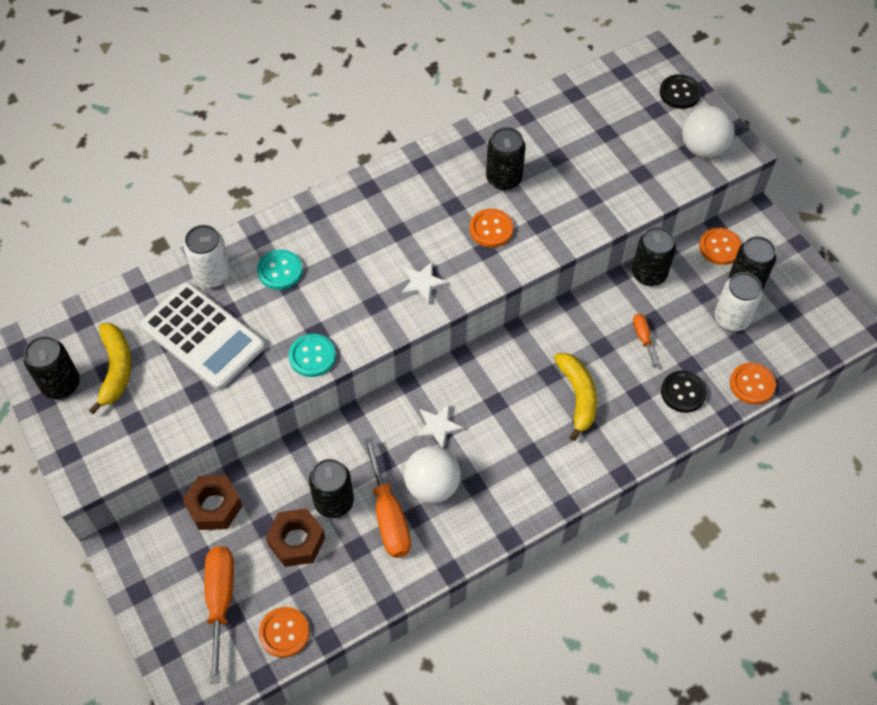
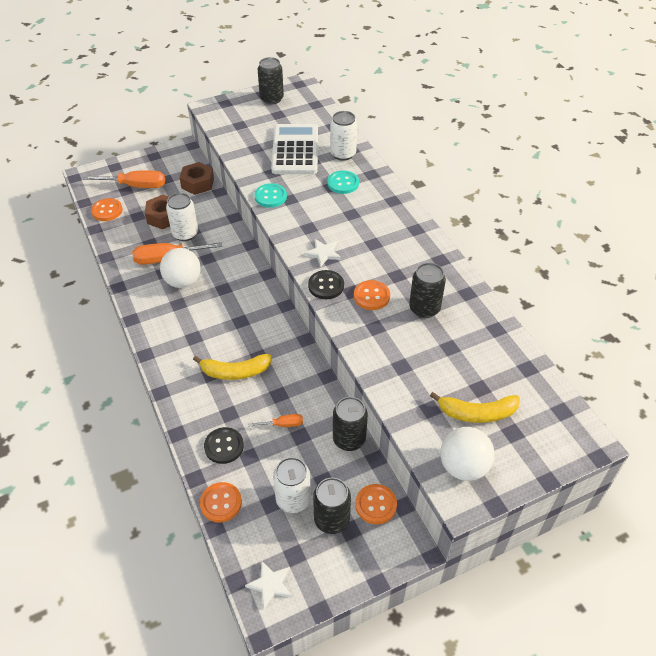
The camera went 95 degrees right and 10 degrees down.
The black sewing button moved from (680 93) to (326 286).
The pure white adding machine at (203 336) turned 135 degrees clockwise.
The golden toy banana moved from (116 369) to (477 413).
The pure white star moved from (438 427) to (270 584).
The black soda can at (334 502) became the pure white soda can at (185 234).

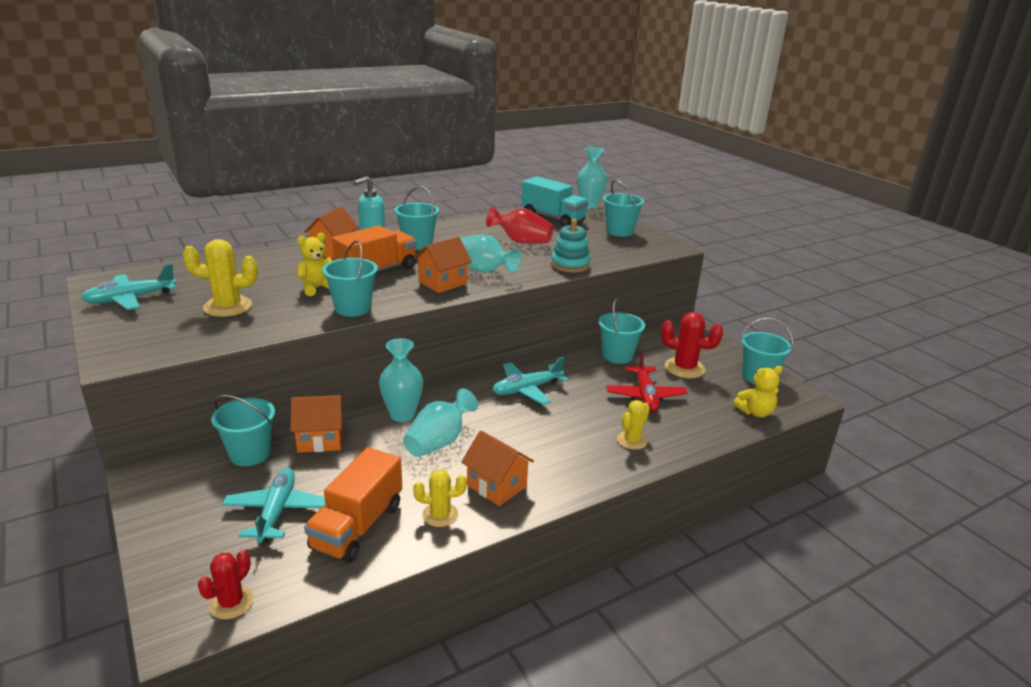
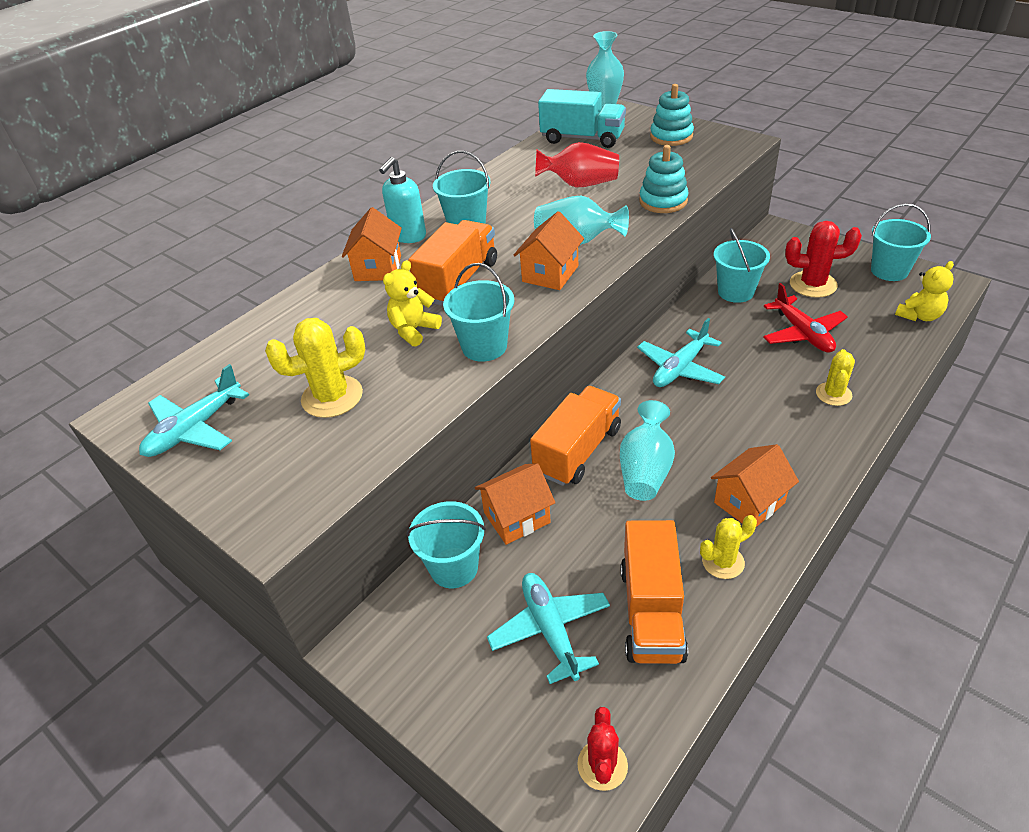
The camera went 15 degrees left and 15 degrees up.
The turquoise sand bucket at (619 231) was replaced by the turquoise stacking rings at (671 136).
The turquoise flower vase at (402 415) was replaced by the orange toy truck at (578 451).
The orange house at (496 486) turned 60 degrees counterclockwise.

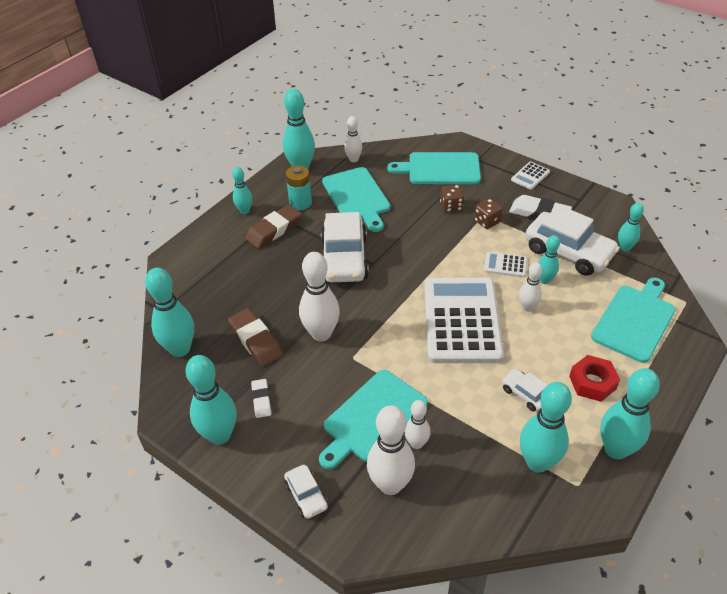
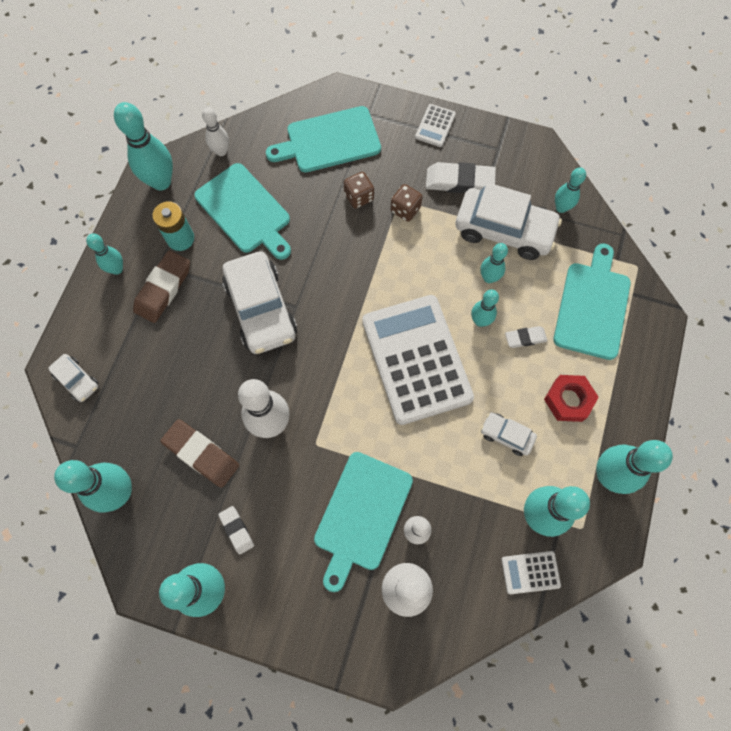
The camera went 20 degrees left and 25 degrees up.
The pure white adding machine moved from (505 265) to (530 572).
The pure white tenpin at (527 307) became the turquoise tenpin at (480 321).
The pure white car moved from (306 495) to (77 380).
The pure white gum eraser at (525 338) appeared.

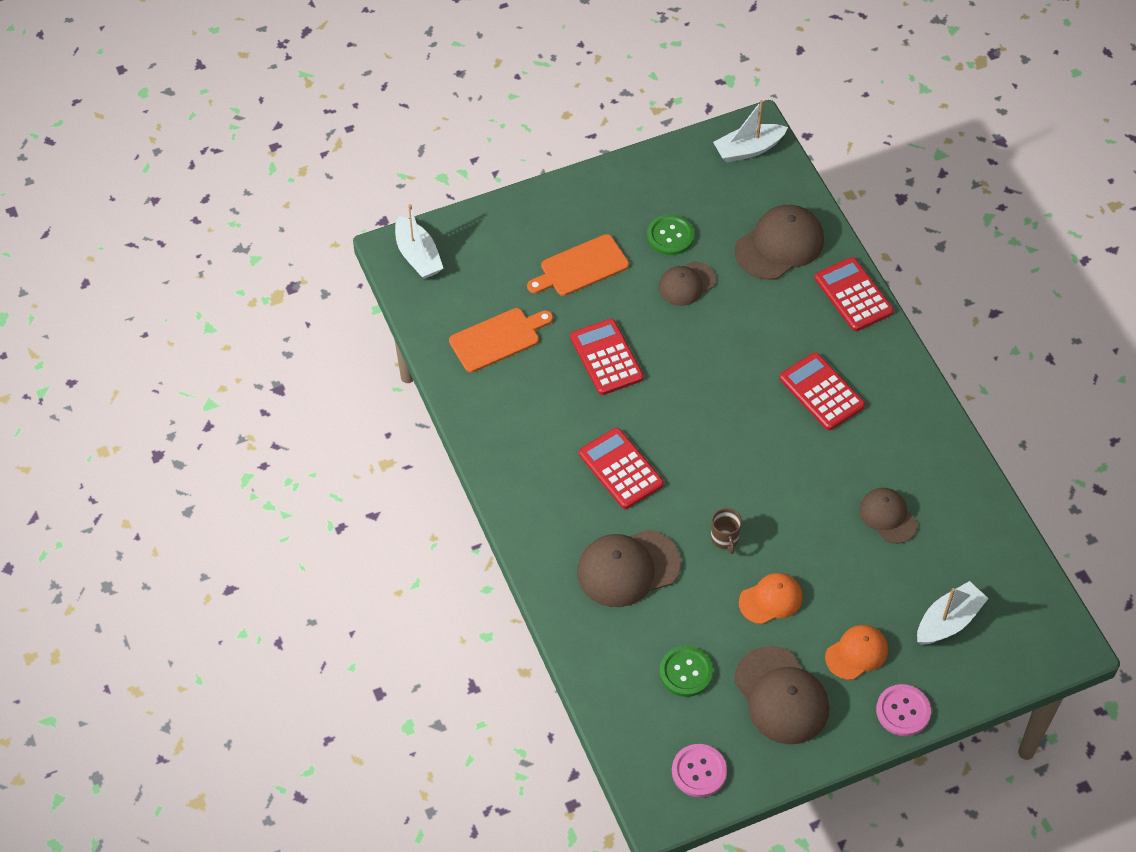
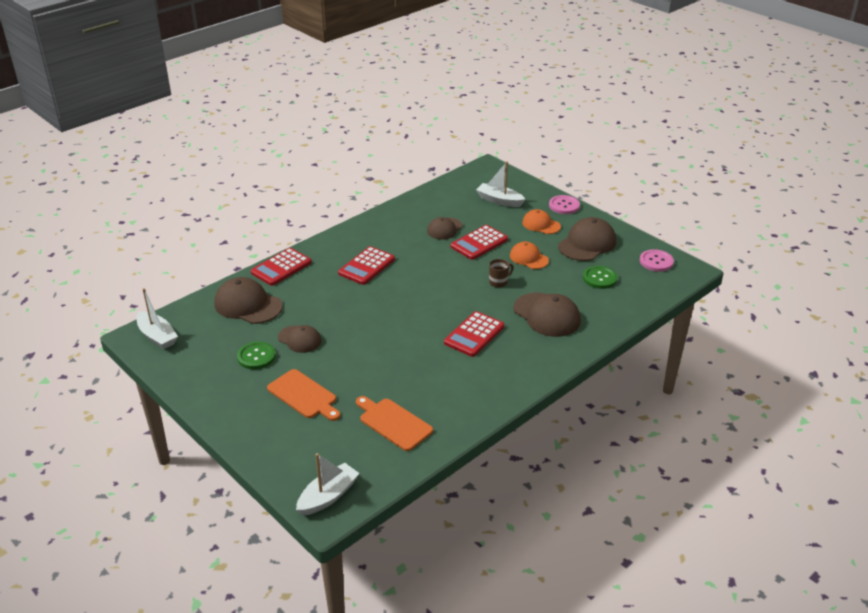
The camera went 110 degrees left and 20 degrees down.
The scarlet adding machine moved from (606 357) to (479 243).

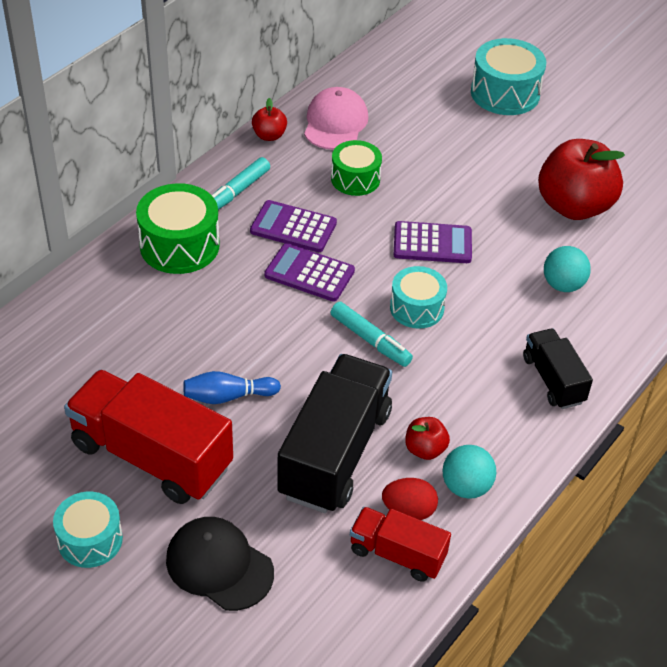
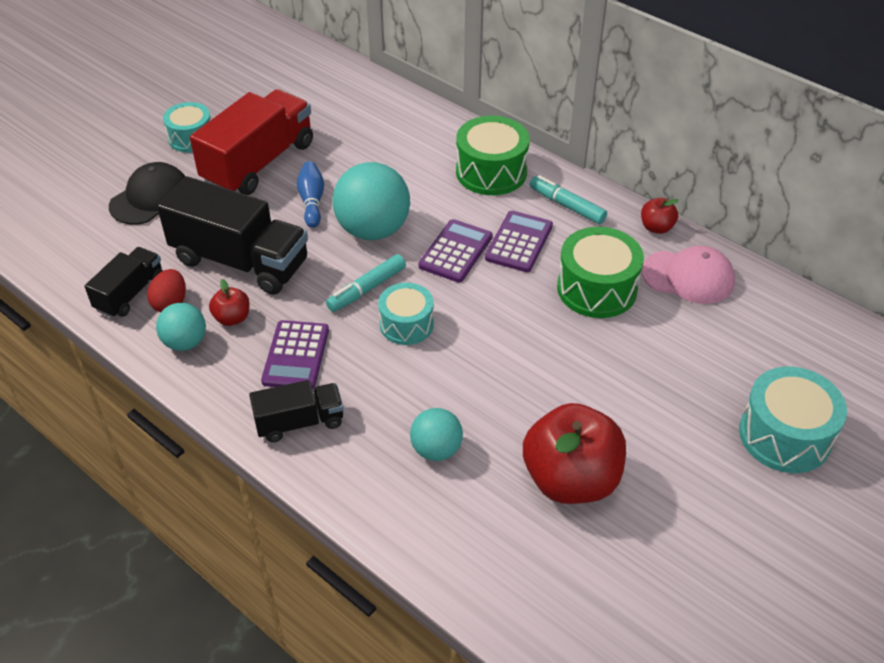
The camera went 95 degrees right and 0 degrees up.
The green toy drum at (355 179) changed to 1.52 times the size.
The royal purple adding machine moved from (432 243) to (296 356).
The scarlet toy truck at (397 554) became the black toy truck at (130 294).
The turquoise ball at (373 230) appeared.

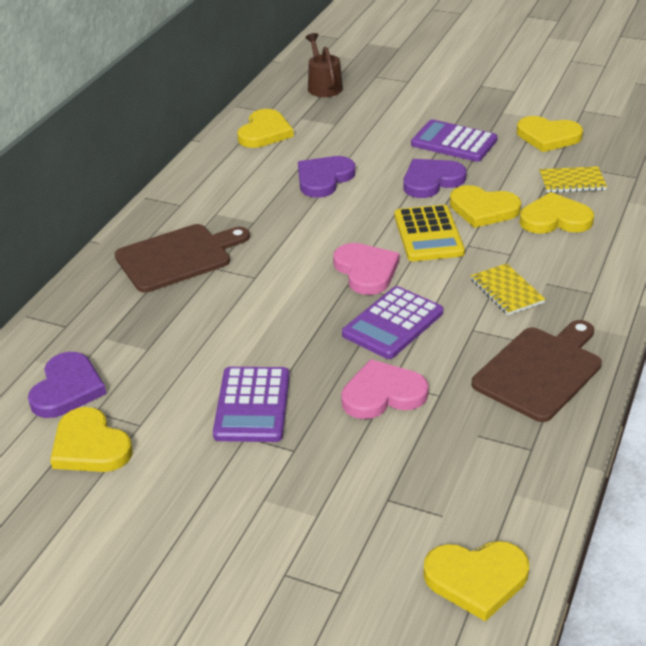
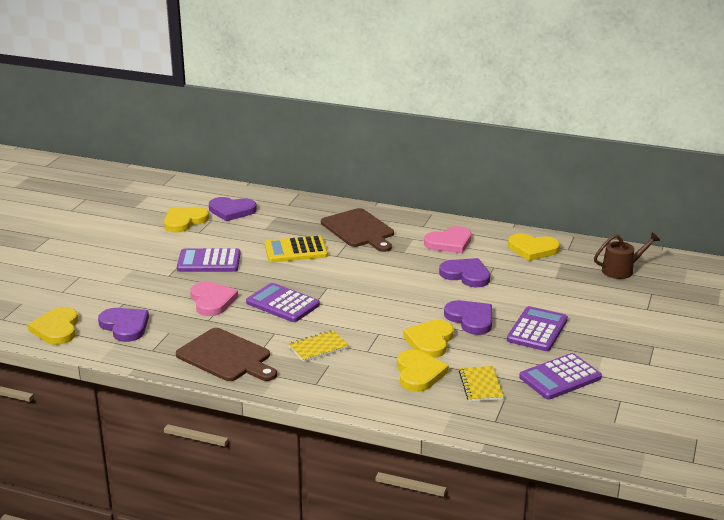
The camera went 85 degrees right and 10 degrees down.
The golden heart at (548 136) was replaced by the royal purple adding machine at (560 377).
The golden adding machine moved from (428 234) to (296 250).
The rose-pink heart moved from (366 271) to (449 243).
The royal purple heart at (125 326) appeared.

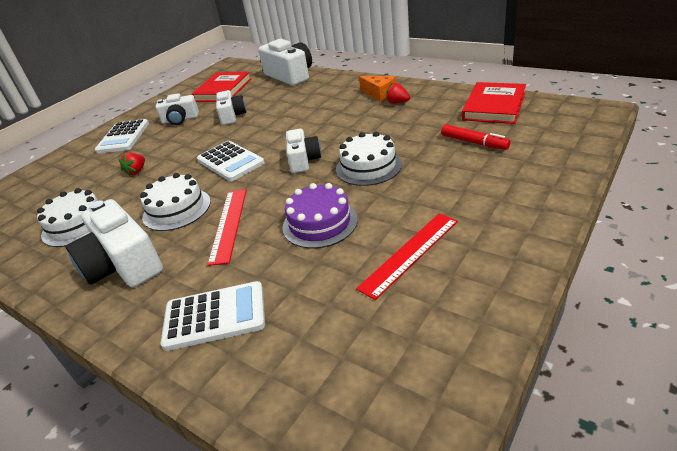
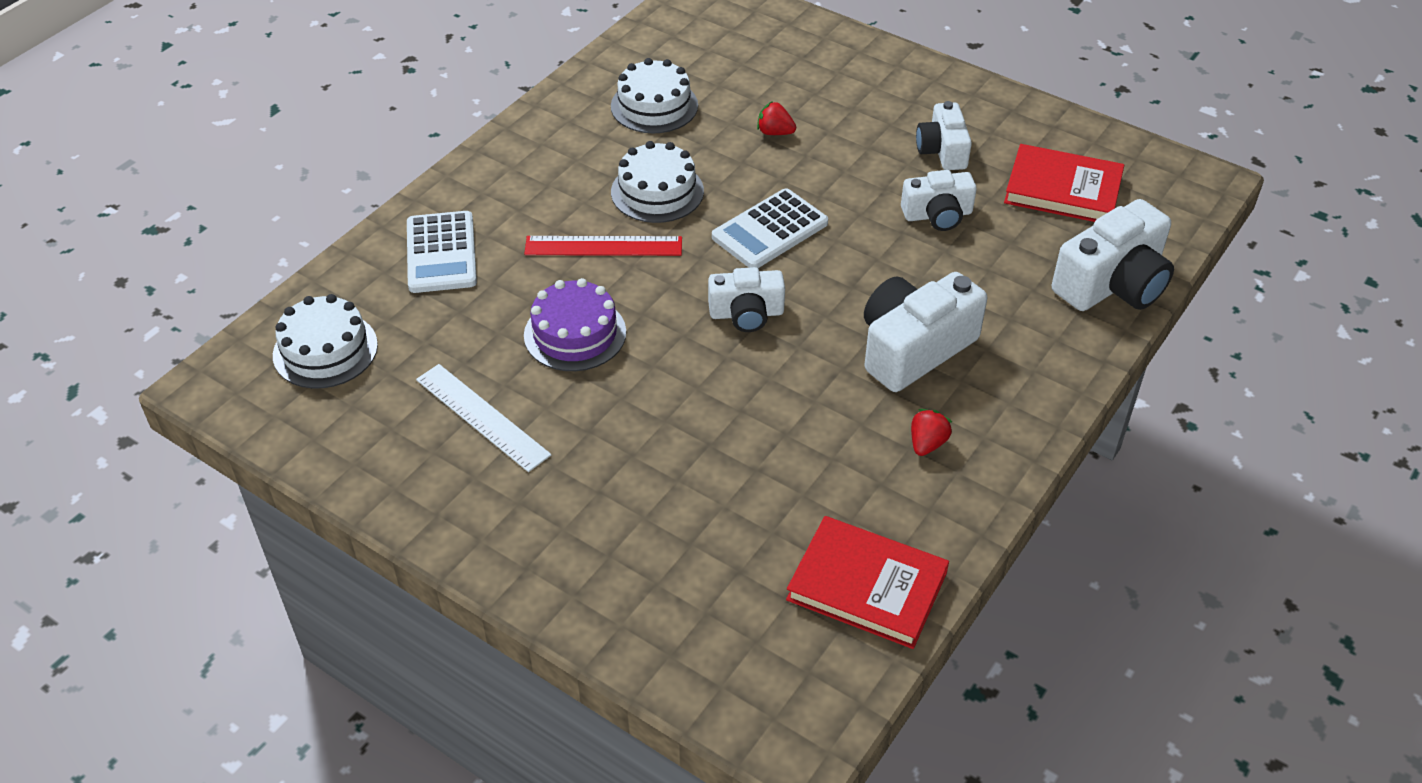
The camera went 85 degrees right and 10 degrees up.
The orange cheese at (379 94) disappeared.
The pure white adding machine at (123 137) disappeared.
The scarlet marker at (474 142) disappeared.
The pure white layer cake moved from (368 167) to (325 350).
The pure white compact camera moved from (123 264) to (914 348).
The scarlet straightedge at (410 253) became the pure white straightedge at (482 417).

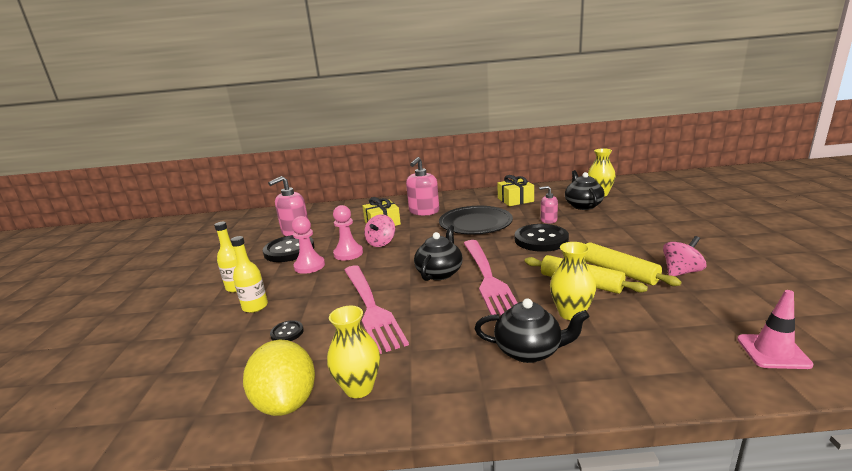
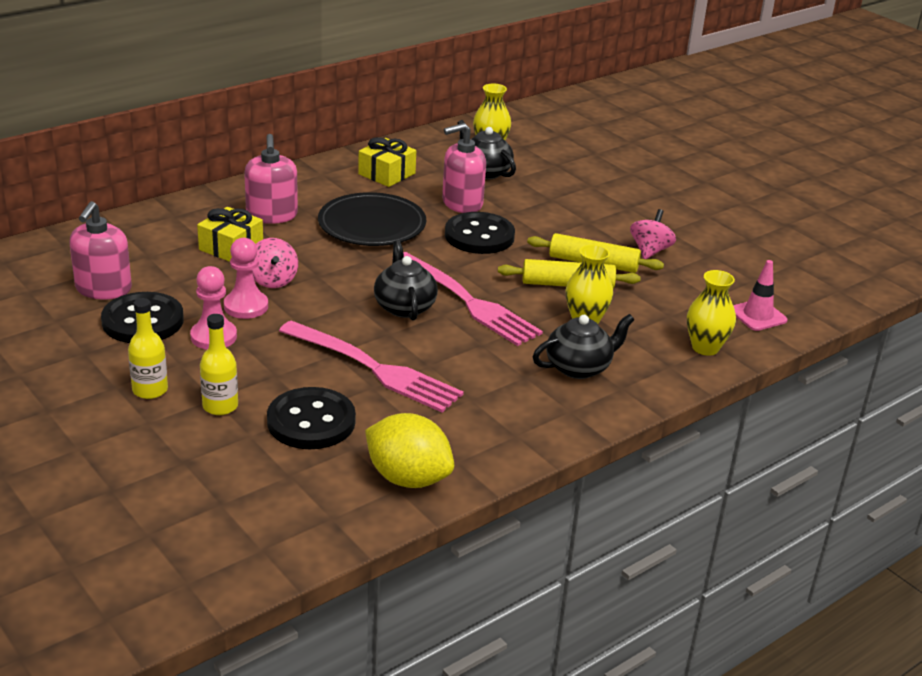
The camera went 40 degrees left and 10 degrees up.
The rose-pink soap dispenser at (548 220) changed to 1.74 times the size.
The golden flower vase moved from (359 388) to (705 348).
The black sewing button at (287 333) changed to 2.14 times the size.

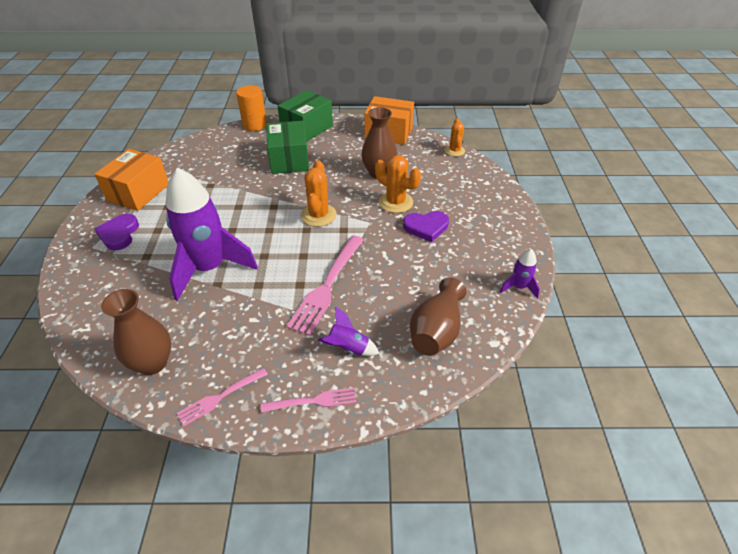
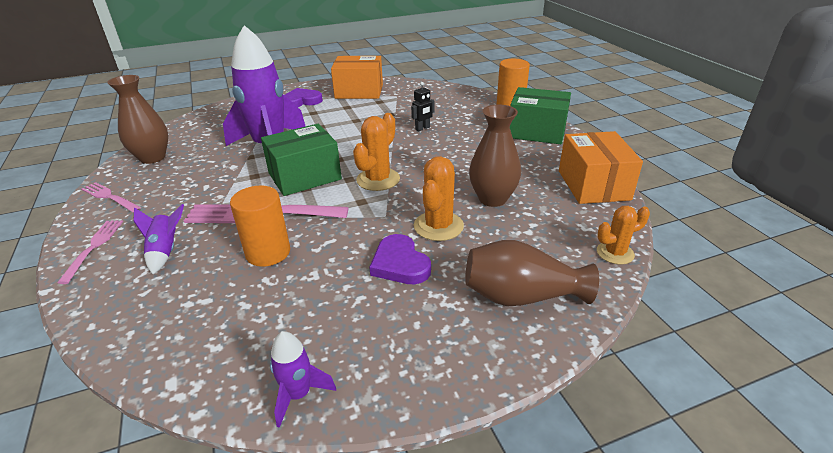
The camera went 70 degrees right and 10 degrees down.
The green parcel moved from (289 160) to (304 176).
The orange saguaro cactus at (318 215) turned 45 degrees counterclockwise.
The brown flower vase moved from (436 331) to (521 296).
The rose-pink dinner fork at (313 401) turned 150 degrees counterclockwise.
The black robot at (422 128) appeared.
The orange cylinder at (268 252) appeared.

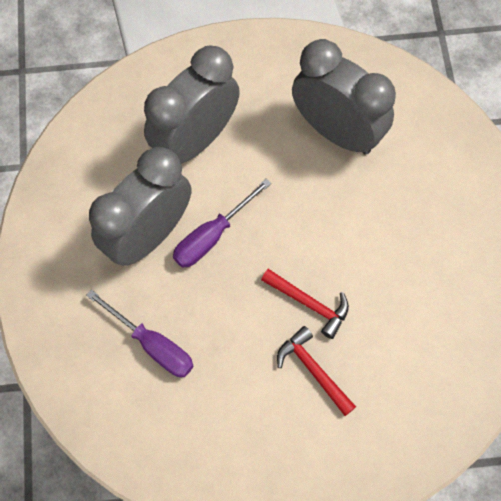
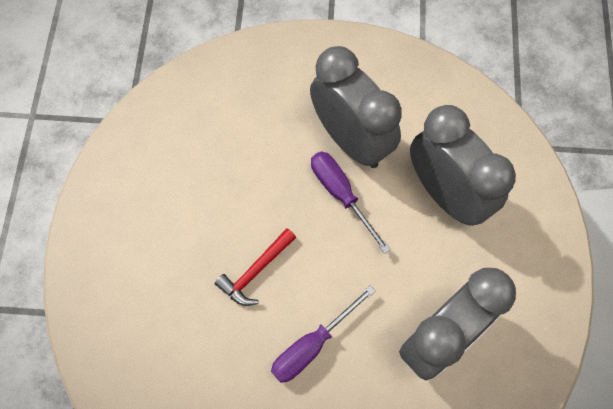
The camera went 100 degrees right and 0 degrees up.
The royal purple hand screwdriver moved from (152 344) to (312 345).
The scarlet carpenter's hammer at (313 370) disappeared.

